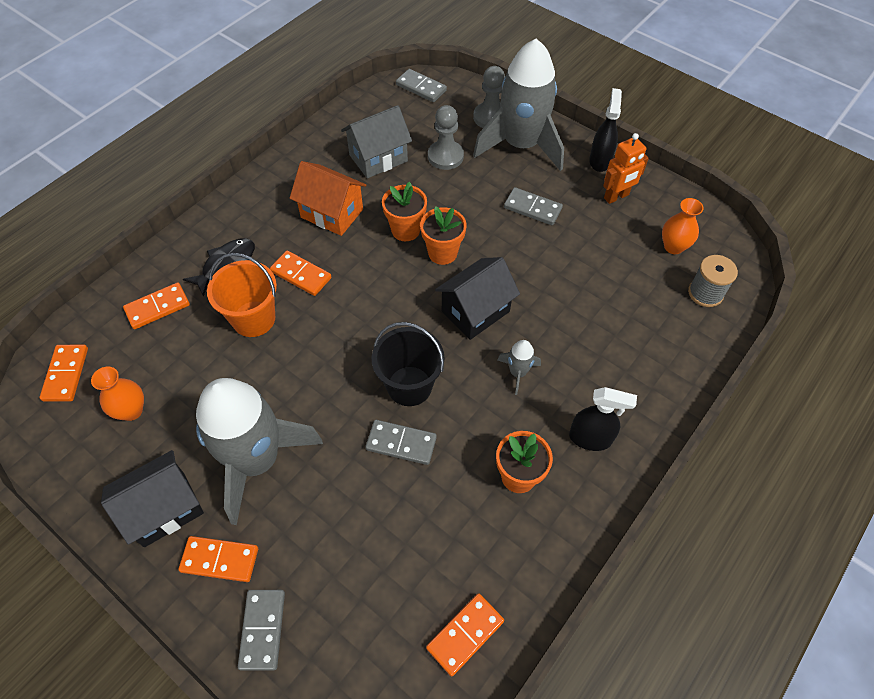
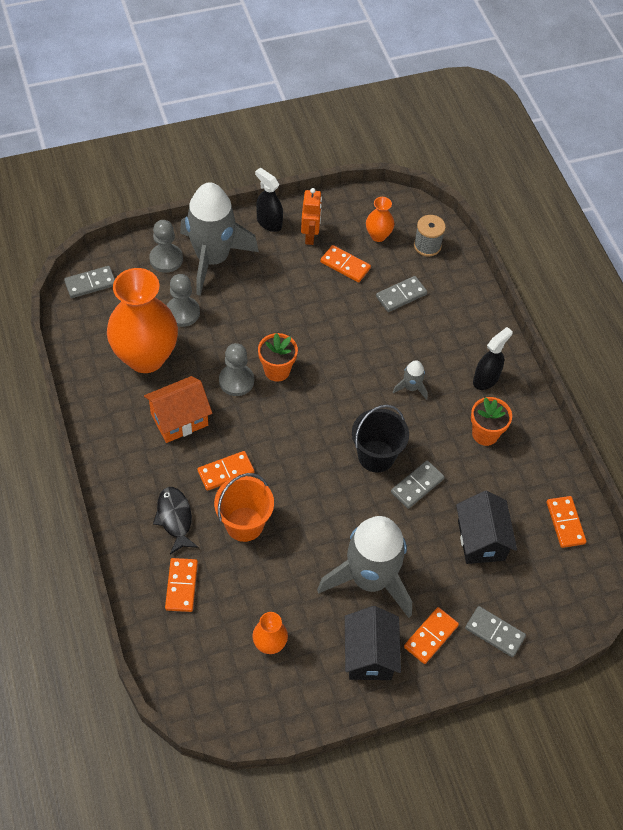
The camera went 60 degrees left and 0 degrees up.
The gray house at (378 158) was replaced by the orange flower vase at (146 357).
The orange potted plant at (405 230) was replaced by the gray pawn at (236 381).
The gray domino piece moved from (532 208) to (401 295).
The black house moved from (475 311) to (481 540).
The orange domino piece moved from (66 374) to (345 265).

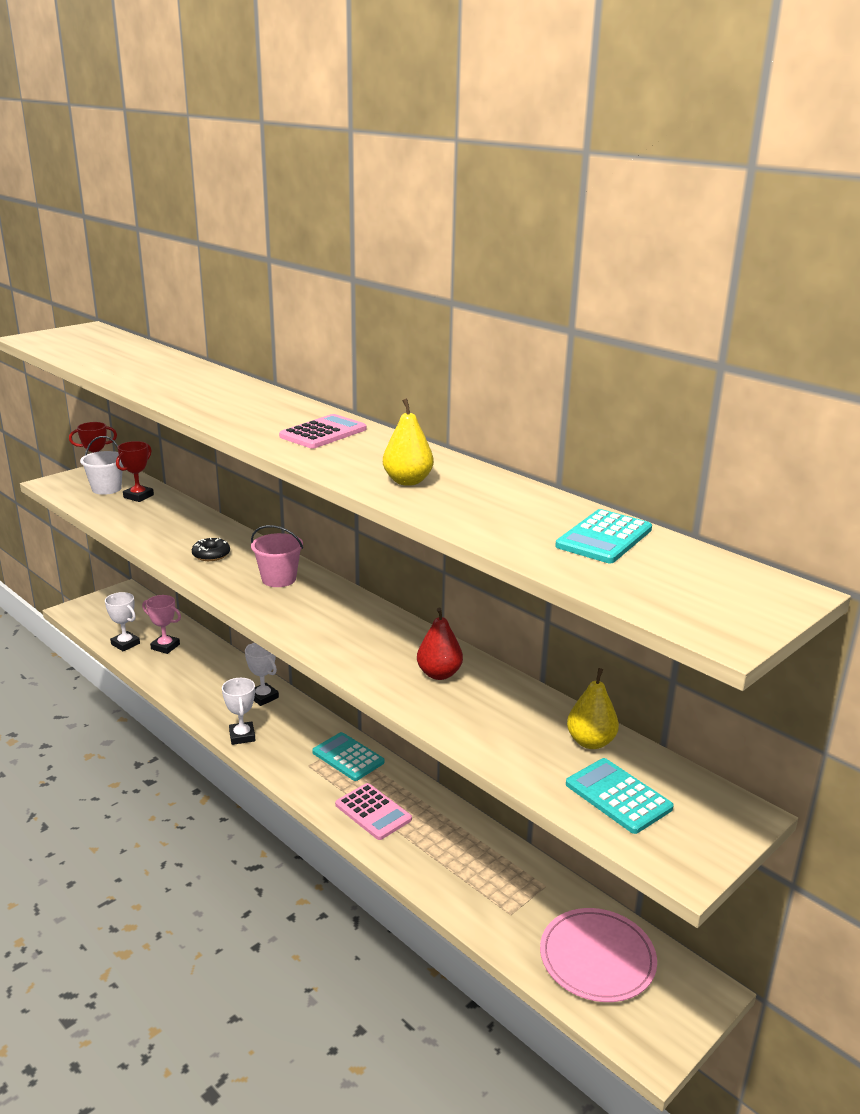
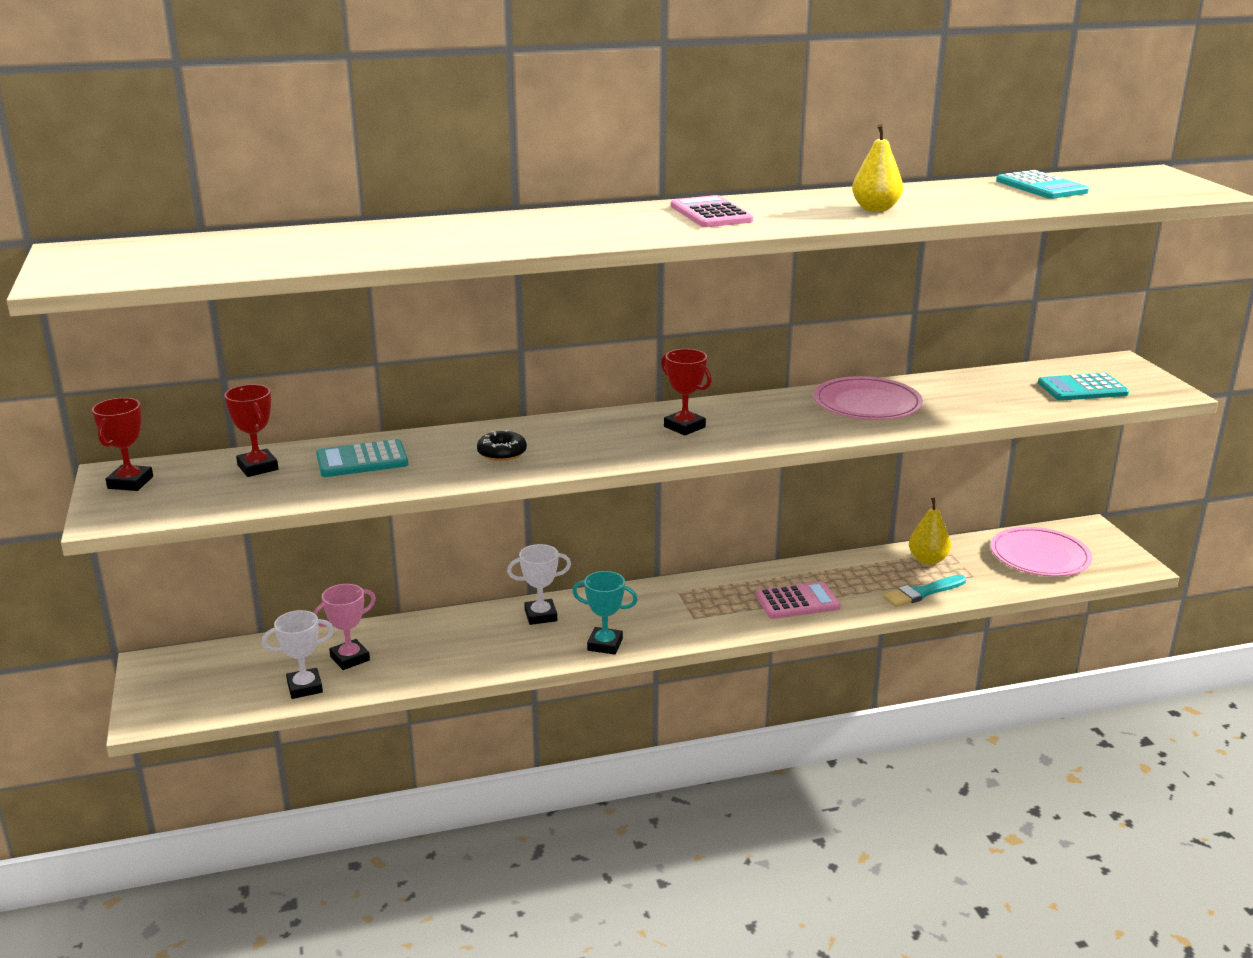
The camera went 60 degrees left and 0 degrees up.
The pure white sand bucket at (106 489) disappeared.
The rose-pink sand bucket at (279 579) disappeared.
The scarlet toy pear at (439 674) was replaced by the rose-pink dinner plate at (867 404).
The golden toy pear moved from (590 742) to (928 560).
The pure white award cup at (242 736) became the turquoise award cup at (605 645).
The turquoise adding machine moved from (348 757) to (362 460).
The scarlet award cup at (684 427) appeared.
The turquoise paintbrush at (922 593) appeared.

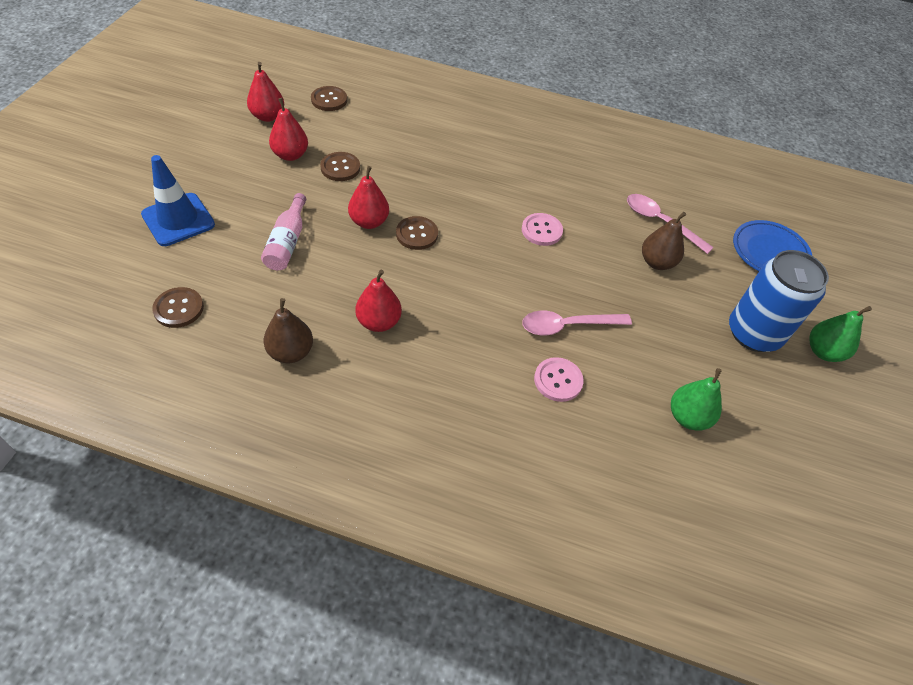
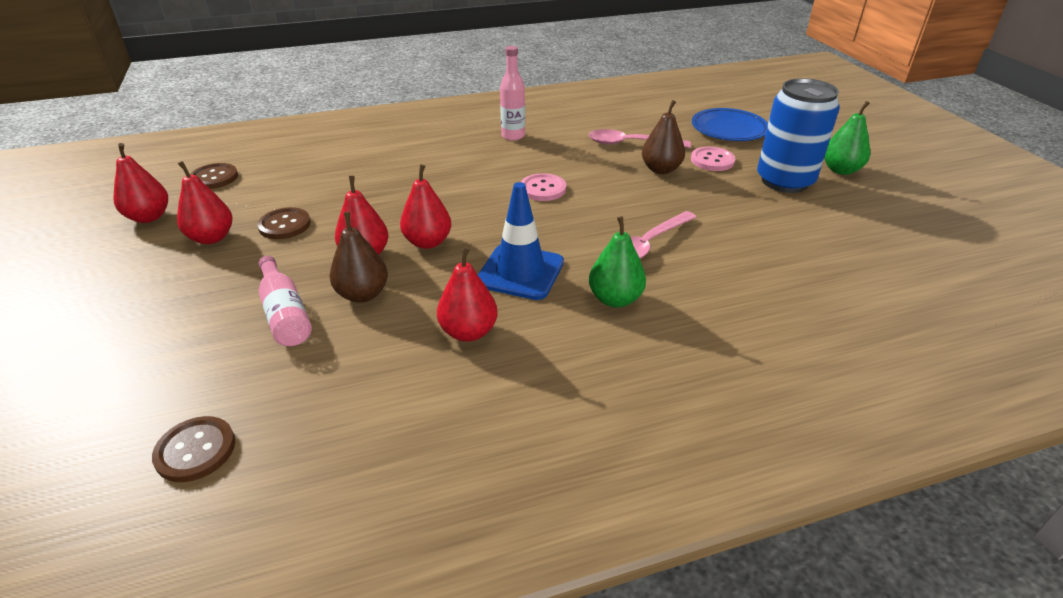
The camera went 30 degrees left and 15 degrees down.
The blue traffic cone moved from (178 220) to (520 272).
The brown sewing button at (417 234) was replaced by the scarlet toy pear at (428 242).
The brown toy pear moved from (291 352) to (363 294).
The rose-pink sewing button moved from (558 380) to (712 160).
The green toy pear moved from (688 417) to (615 299).
The rose-pink bottle at (513 136) appeared.

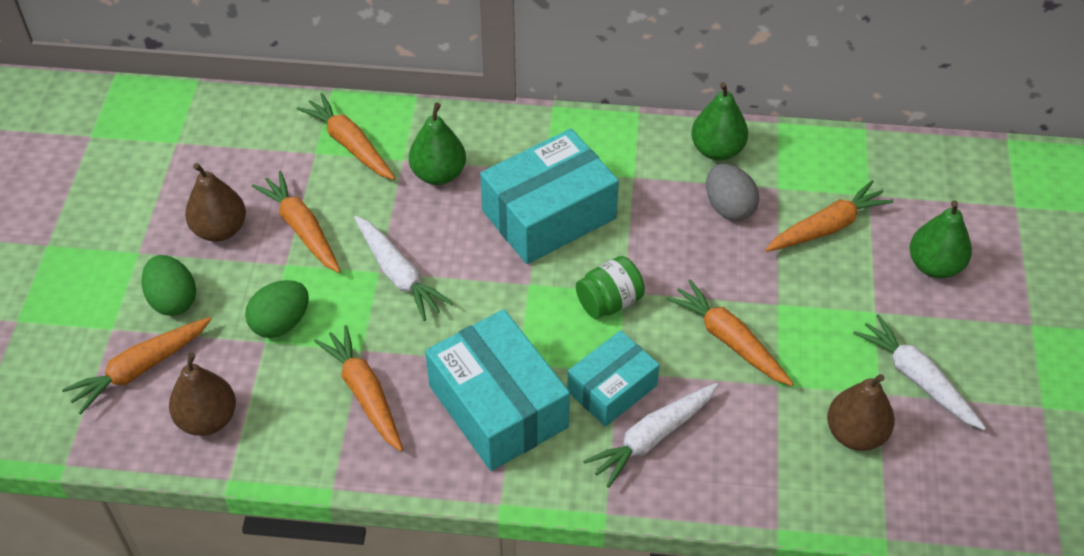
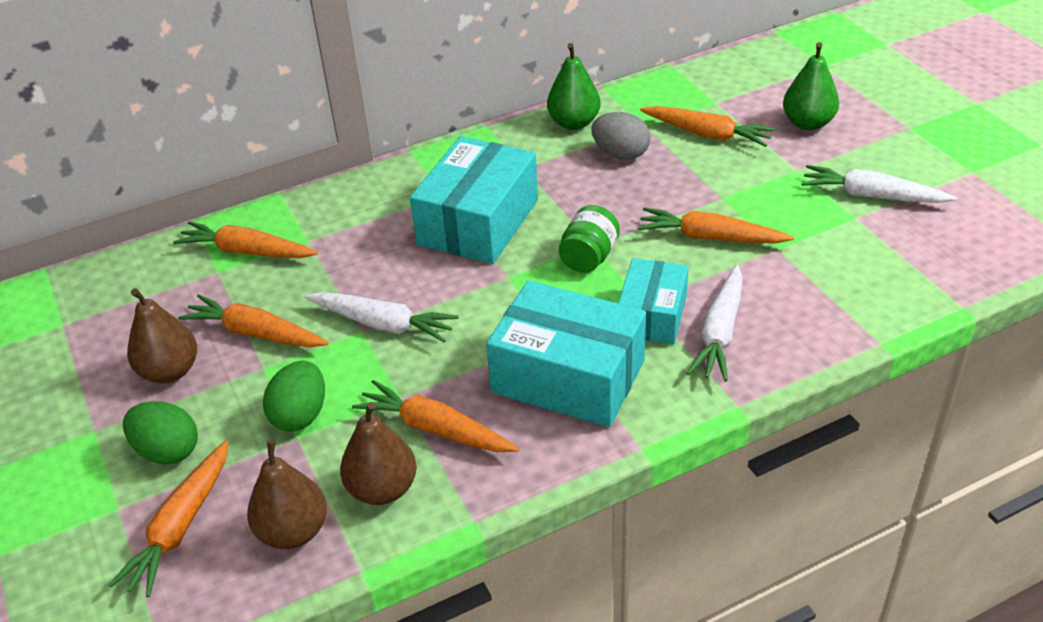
The camera went 30 degrees left and 10 degrees down.
The green toy pear at (438 174) disappeared.
The orange root vegetable at (827 227) turned 90 degrees clockwise.
The brown toy pear moved from (855 434) to (382 489).

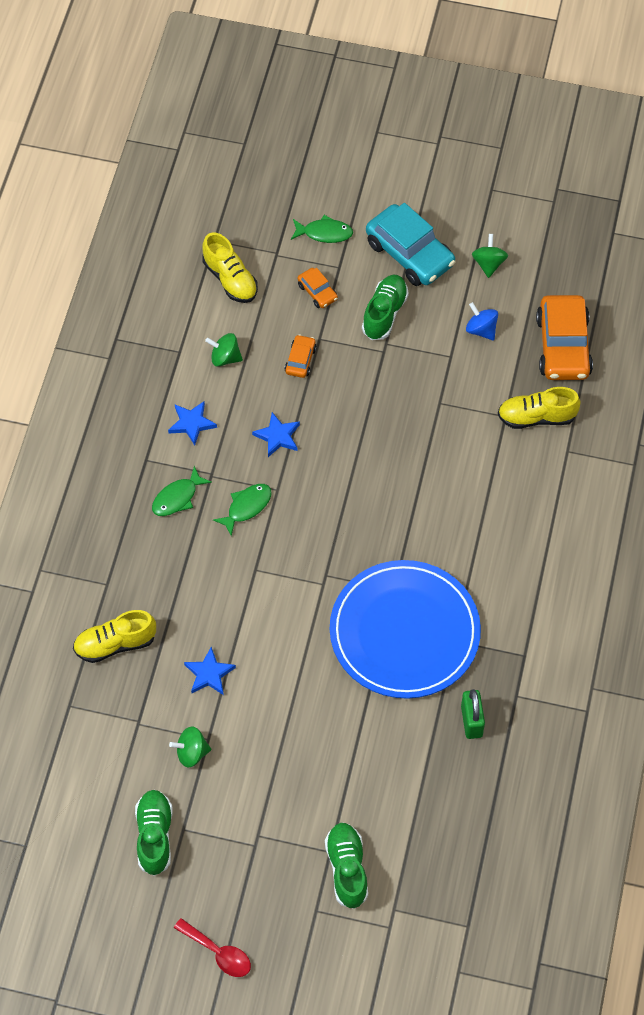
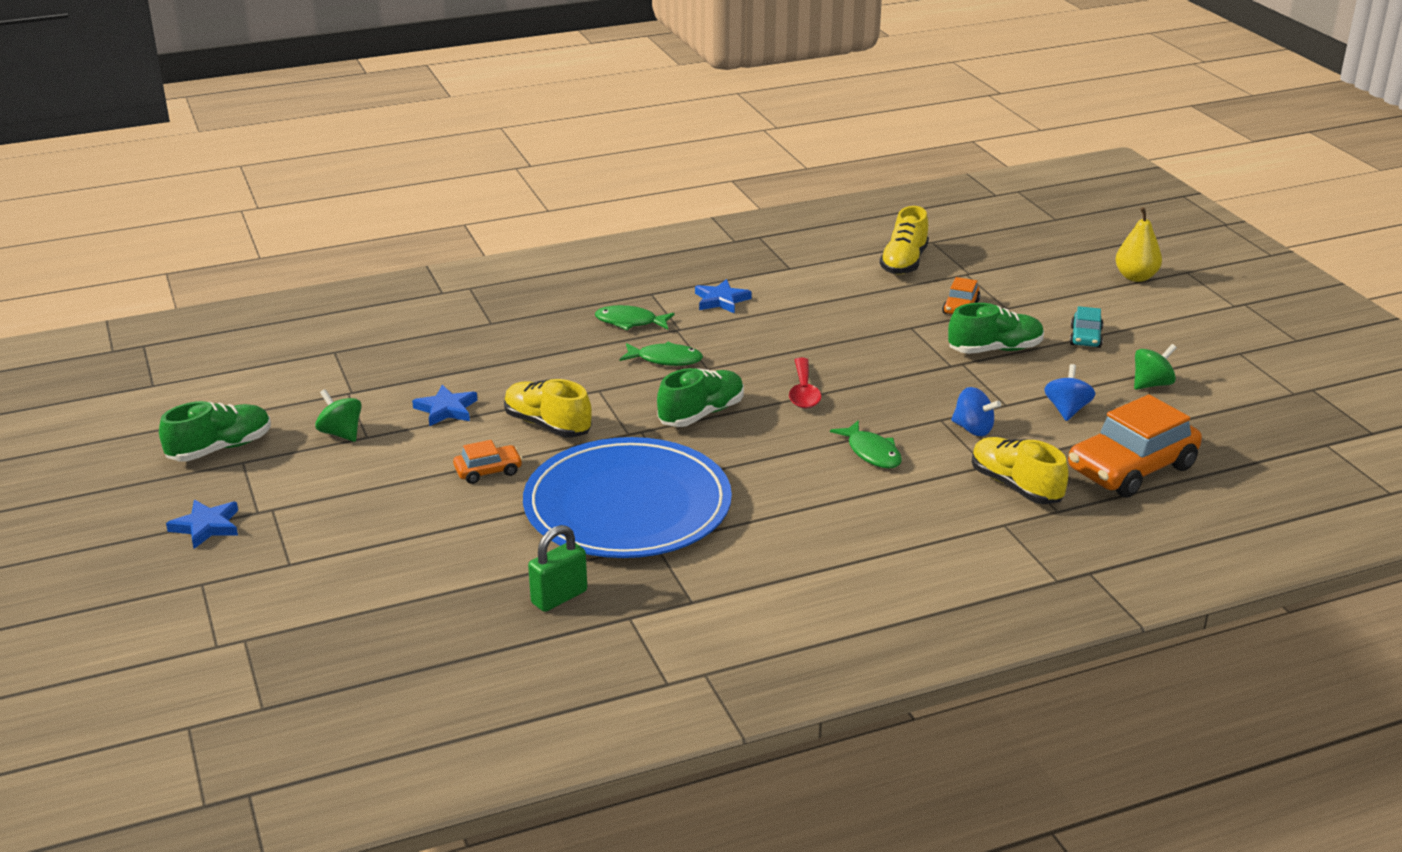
The camera went 55 degrees right and 30 degrees down.
The turquoise car at (410 253) changed to 0.48 times the size.
The green fish figure moved from (324 233) to (872 453).
The green spinning top at (225 358) disappeared.
The orange car moved from (300 360) to (488 471).
The blue star moved from (277 436) to (206 526).
The golden sneaker moved from (115 644) to (547 425).
The green sneaker moved from (347 869) to (701 414).
The scarlet tablespoon moved from (218 953) to (804 392).
The golden toy pear at (1135 277) appeared.
The blue spinning top at (973 429) appeared.

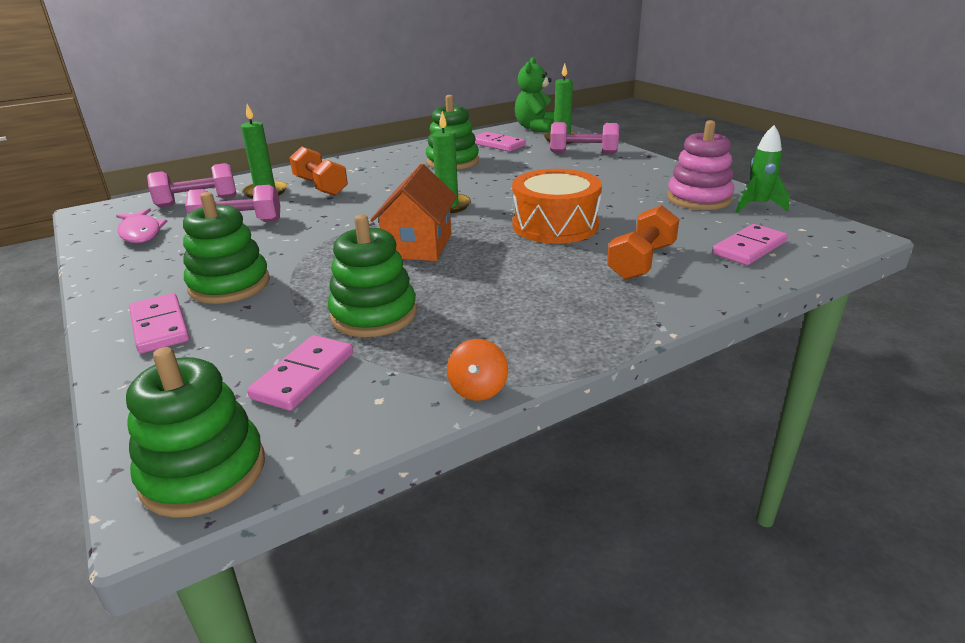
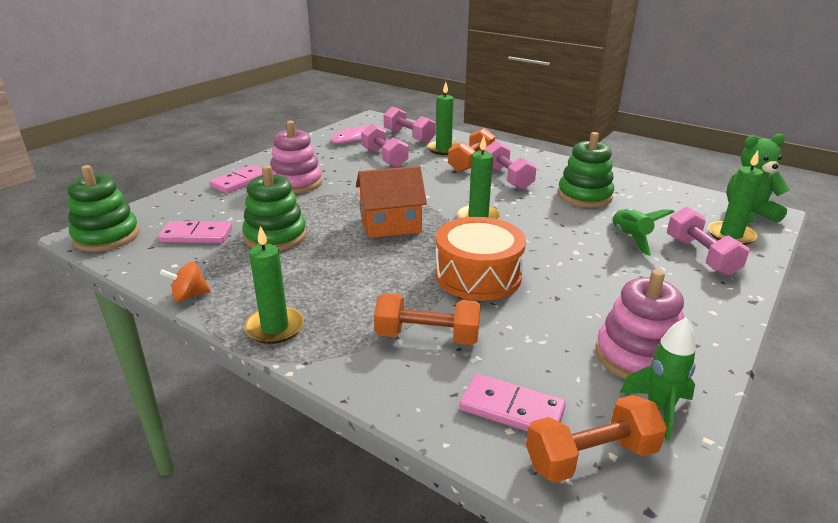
The camera went 65 degrees right and 0 degrees up.
The rose-pink domino piece at (497 144) disappeared.
The green stacking rings at (229 285) became the rose-pink stacking rings at (296 183).
The rose-pink hand weight at (507 178) appeared.
The green toy rocket at (630 238) appeared.
The green pillar candle at (275 328) appeared.
The orange hand weight at (591 457) appeared.

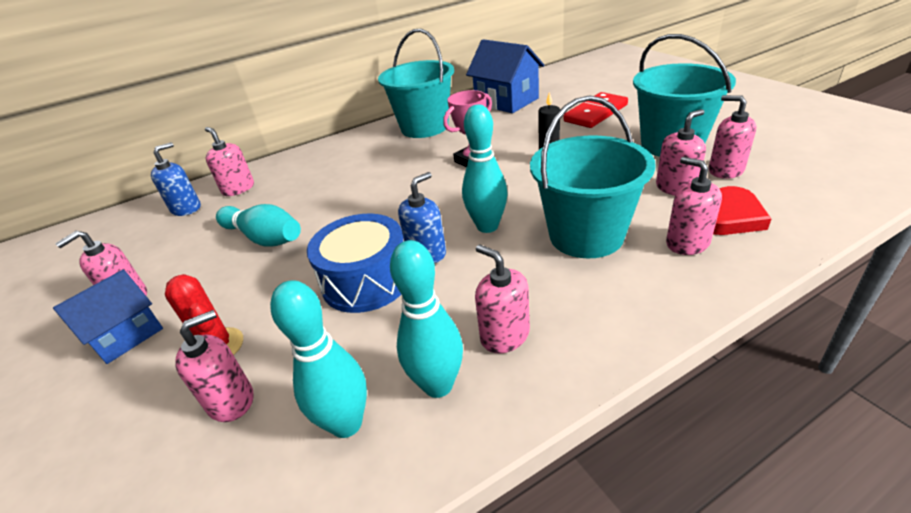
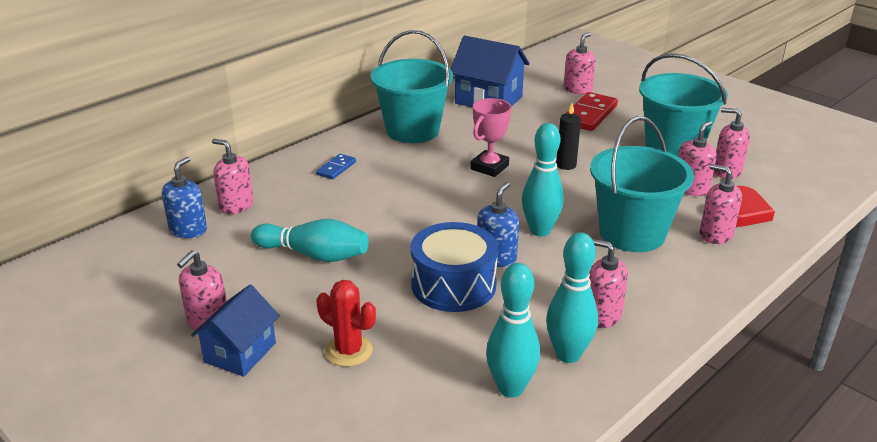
The camera went 20 degrees left and 5 degrees down.
The rose-pink soap dispenser moved from (231 400) to (577 89).
The blue domino piece at (336 168) appeared.

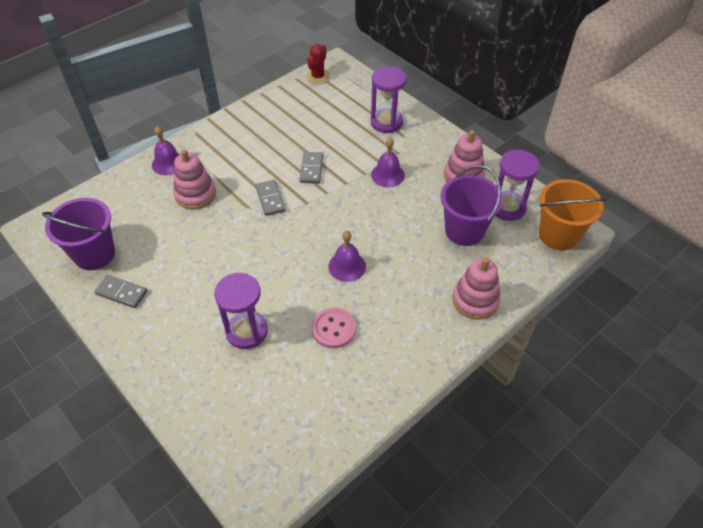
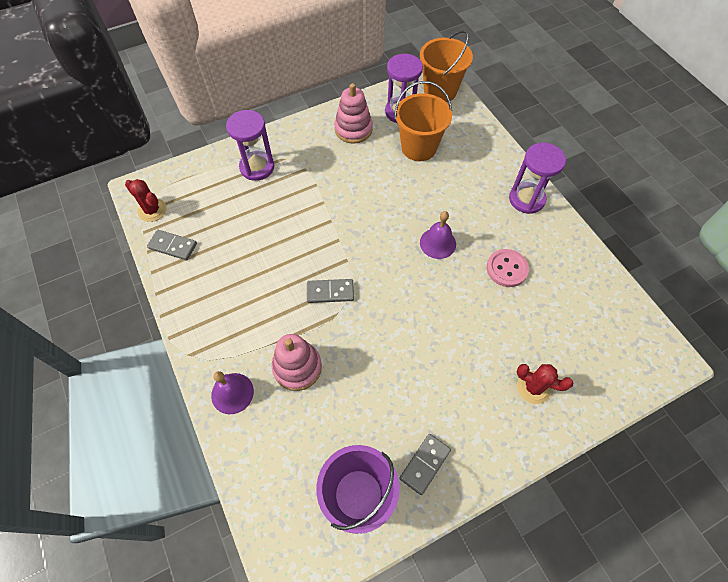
The camera went 75 degrees left and 10 degrees up.
The royal purple school bell at (387 175) disappeared.
The gray domino piece moved from (311 169) to (172 246).
The royal purple sand bucket at (464 230) became the orange sand bucket at (419 147).
The rose-pink stacking rings at (475 300) disappeared.
The royal purple sandglass moved from (246 331) to (526 199).
The scarlet saguaro cactus at (533 387) appeared.

